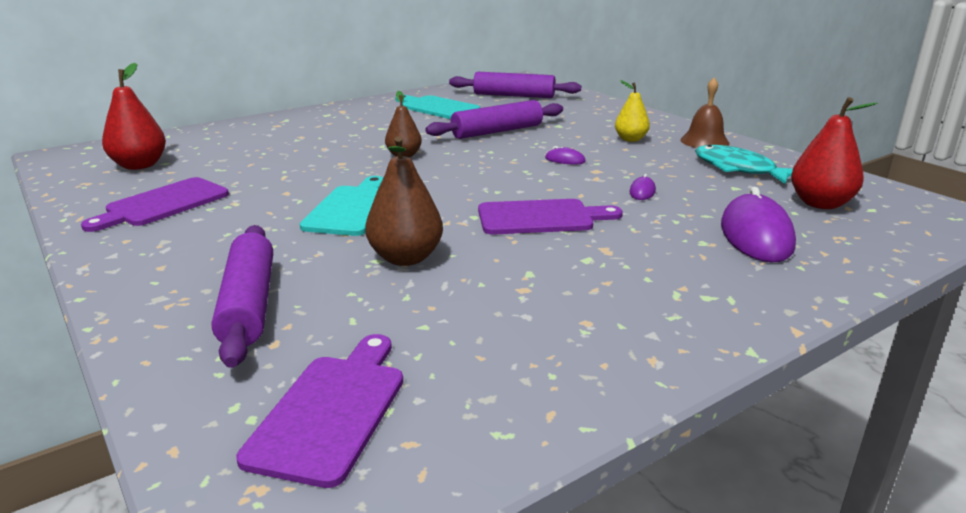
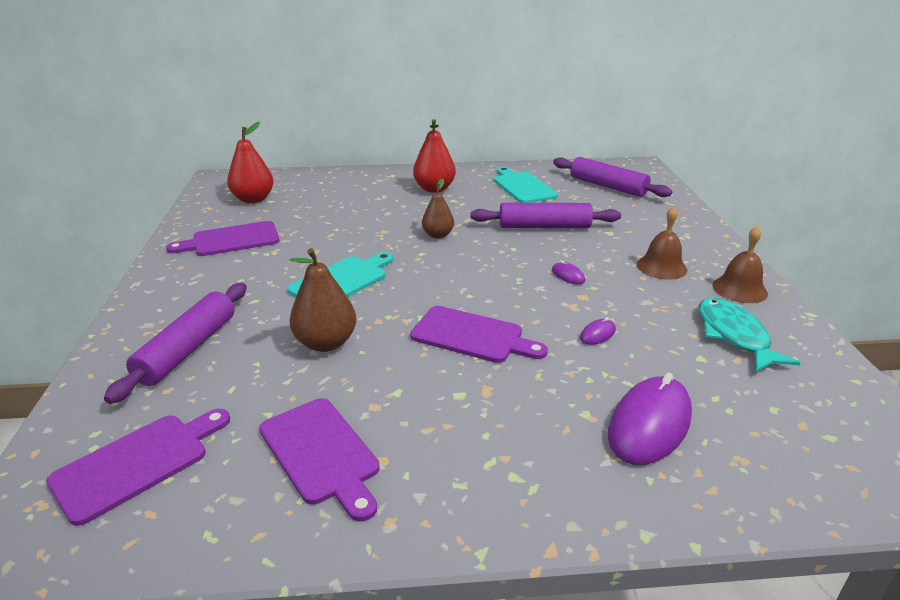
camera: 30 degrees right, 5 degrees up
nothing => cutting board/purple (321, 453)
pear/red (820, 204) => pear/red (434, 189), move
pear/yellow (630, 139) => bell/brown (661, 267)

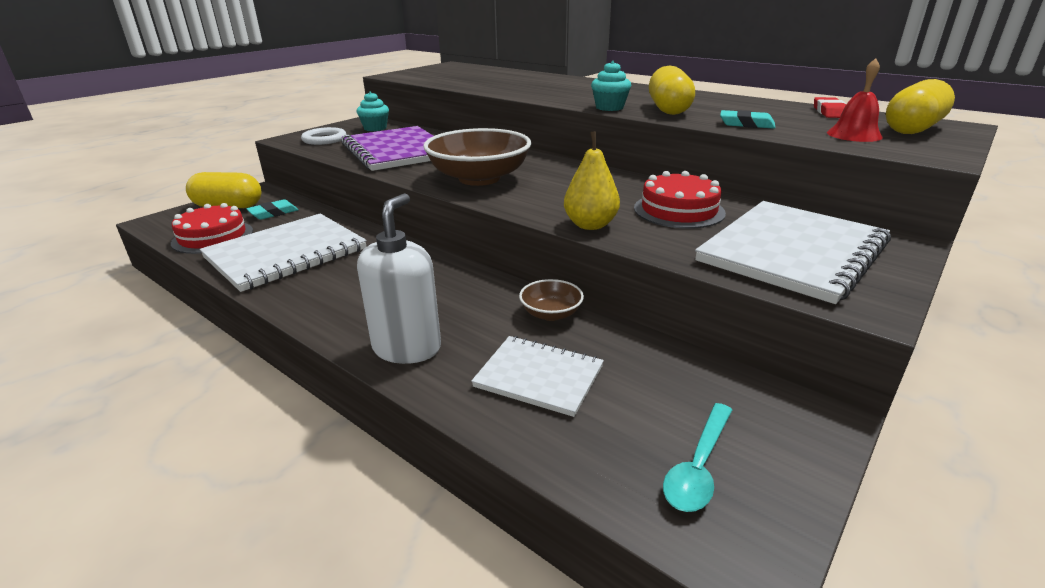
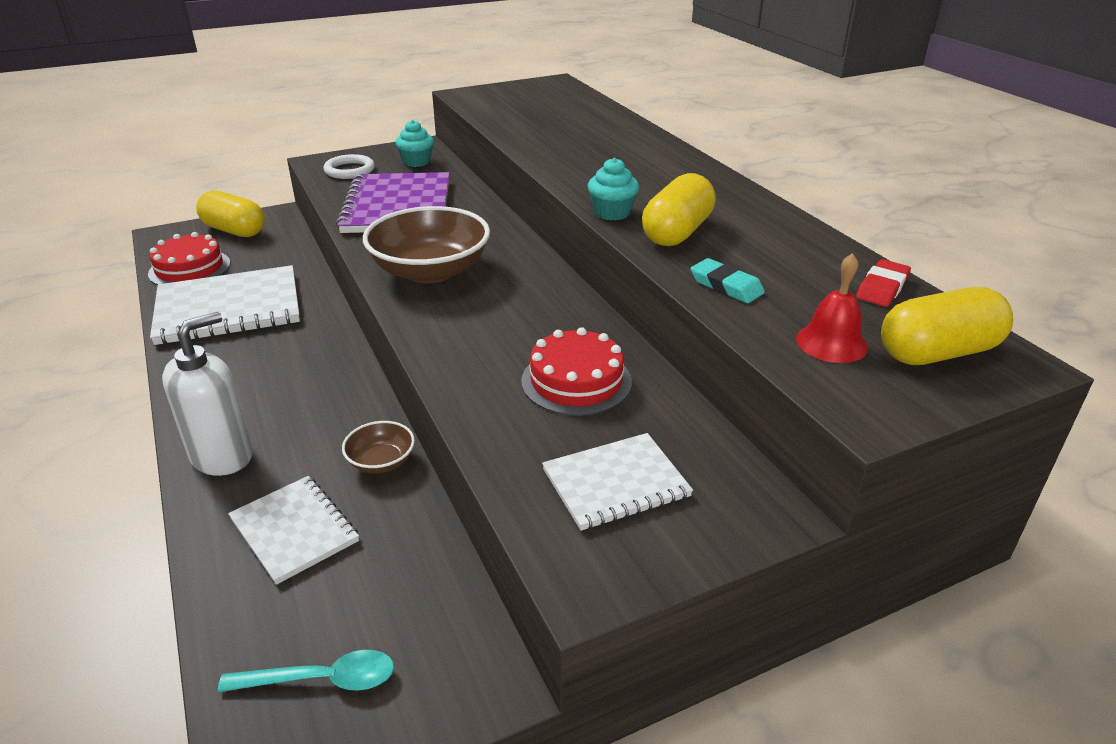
camera: 25 degrees right, 5 degrees up
eraser/turquoise (273, 213) => nothing
pear/yellow (590, 225) => nothing
spoon/turquoise (698, 466) => spoon/turquoise (321, 679), 150 degrees counterclockwise
notebook/white (792, 252) => notebook/white (615, 483), x0.58

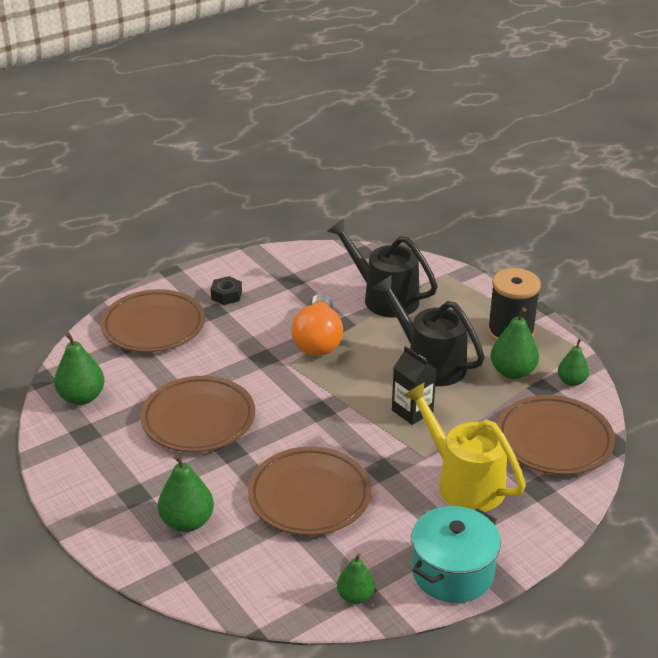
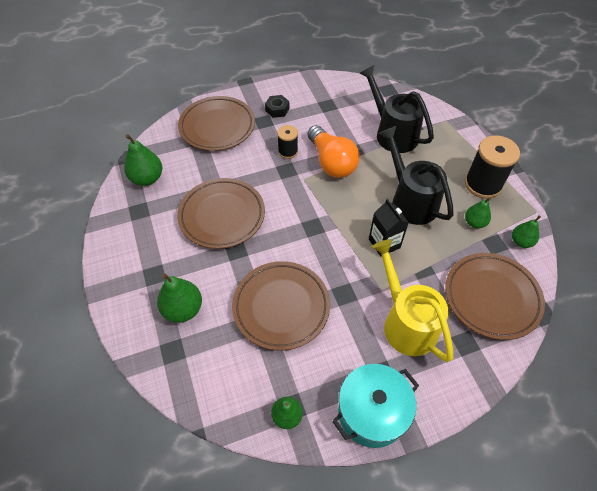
camera: 15 degrees right, 20 degrees up
nothing => spool/black (288, 151)
light bulb/orange (318, 340) => light bulb/orange (331, 162), 45 degrees counterclockwise
pear/green (512, 372) => pear/green (474, 223), x0.64

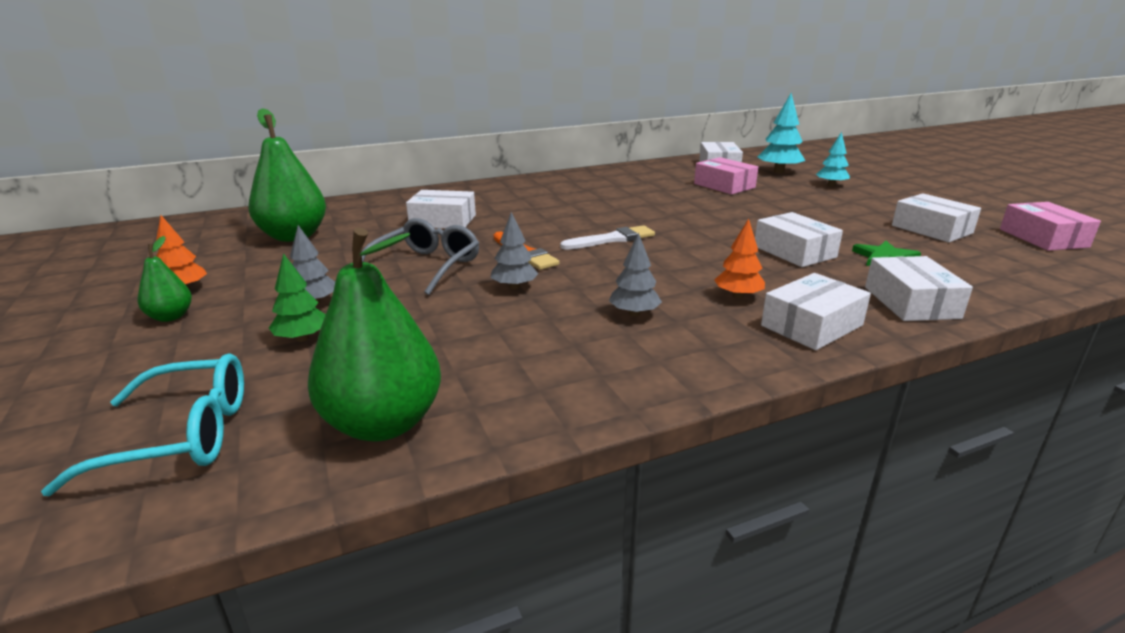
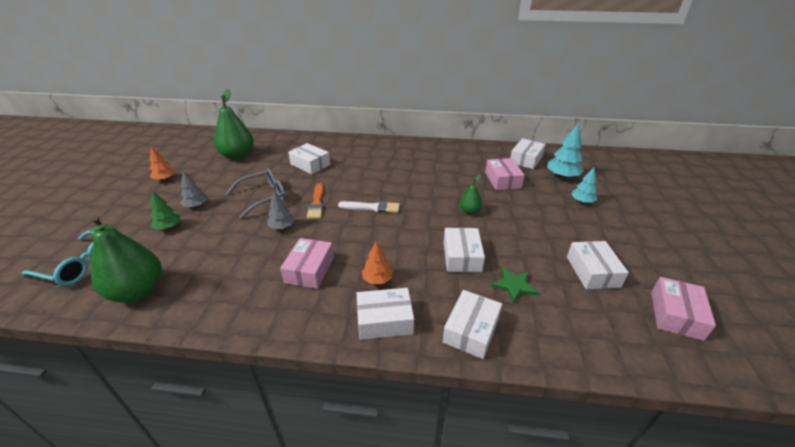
camera: 30 degrees right, 10 degrees up
pear/green (171, 317) => pear/green (469, 211), move
tree/grey (634, 313) => box/pink (309, 269)

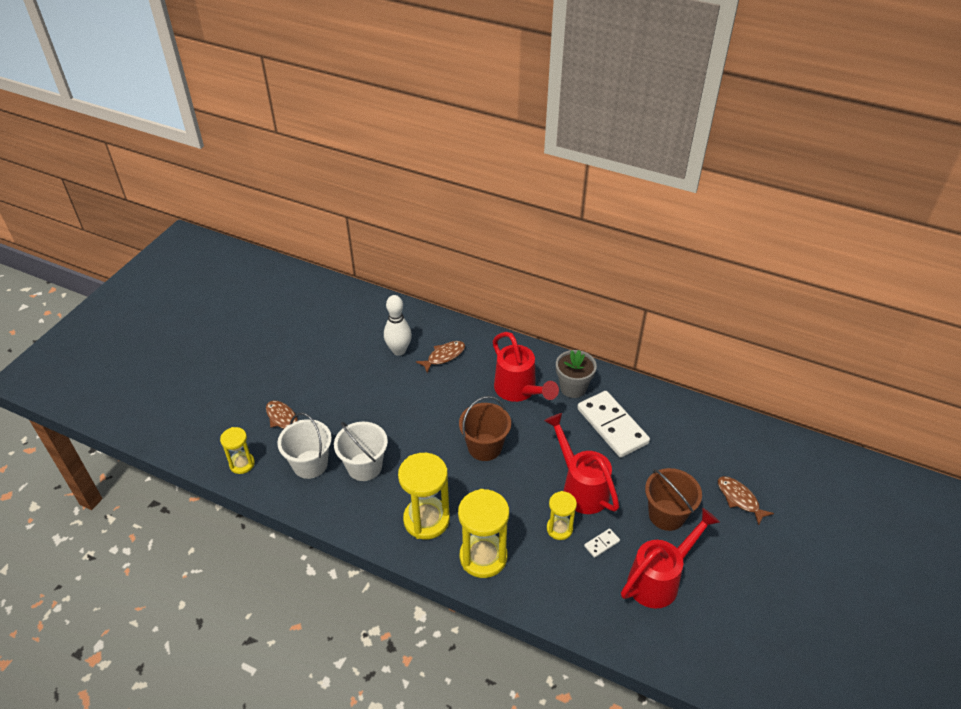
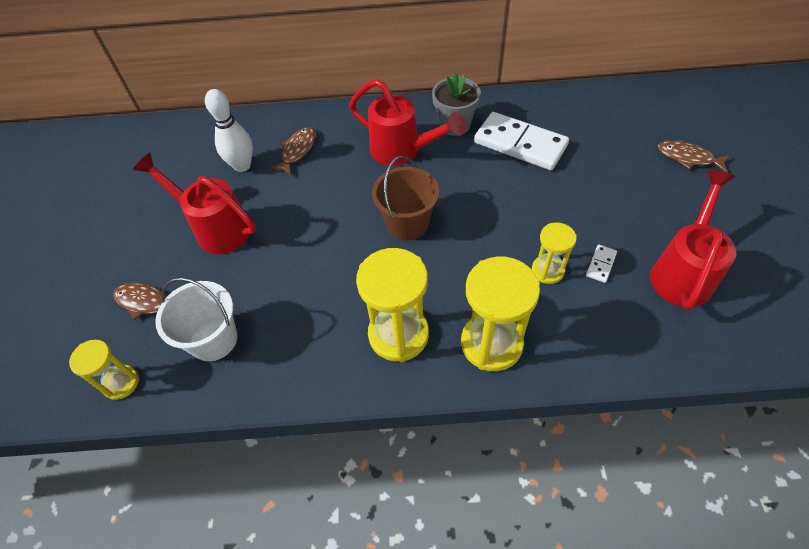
camera: 25 degrees left, 10 degrees up
bucket/white (364, 466) => nothing
bucket/brown (666, 515) => nothing
watering can/red (580, 487) => watering can/red (215, 227), move

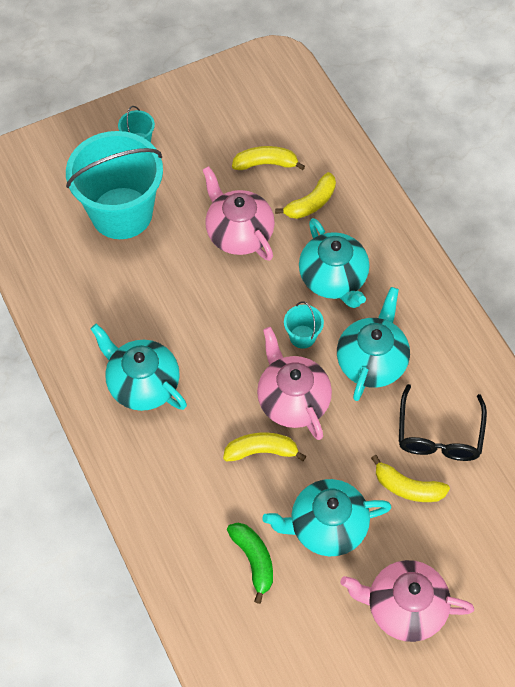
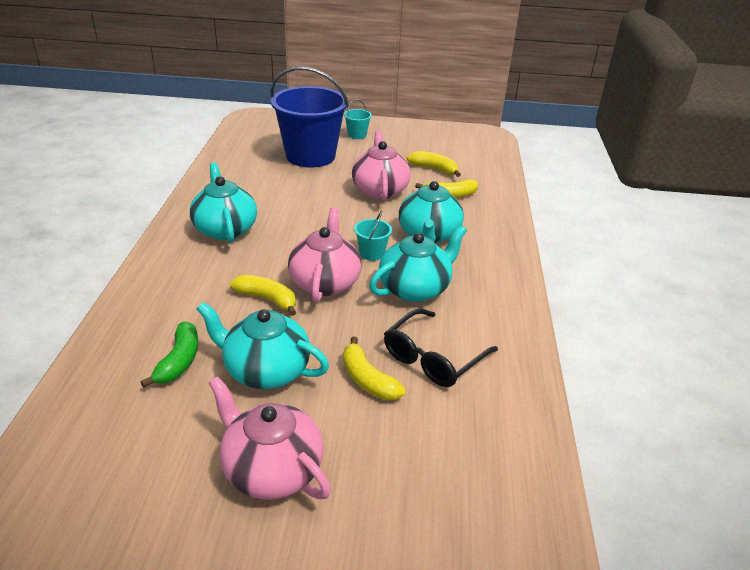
camera: 30 degrees right, 25 degrees down
bucket/turquoise (121, 213) => bucket/blue (310, 156)

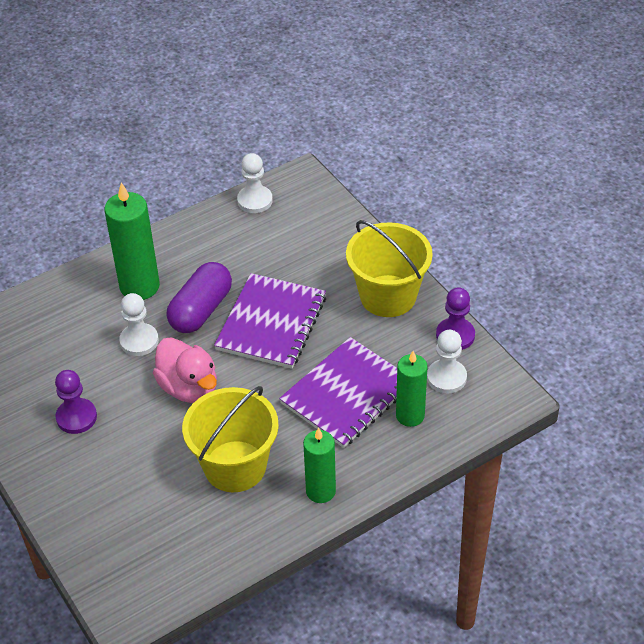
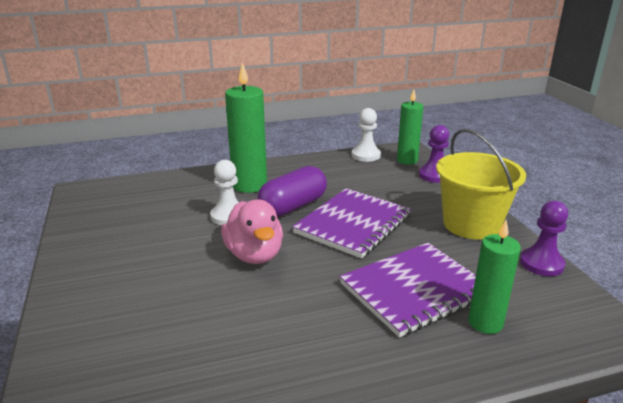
camera: 15 degrees right, 20 degrees down
bucket/yellow (235, 466) => nothing
pawn/white (446, 377) => nothing
pawn/purple (76, 417) => pawn/purple (434, 175), move
candle/green (320, 491) => candle/green (407, 160), move

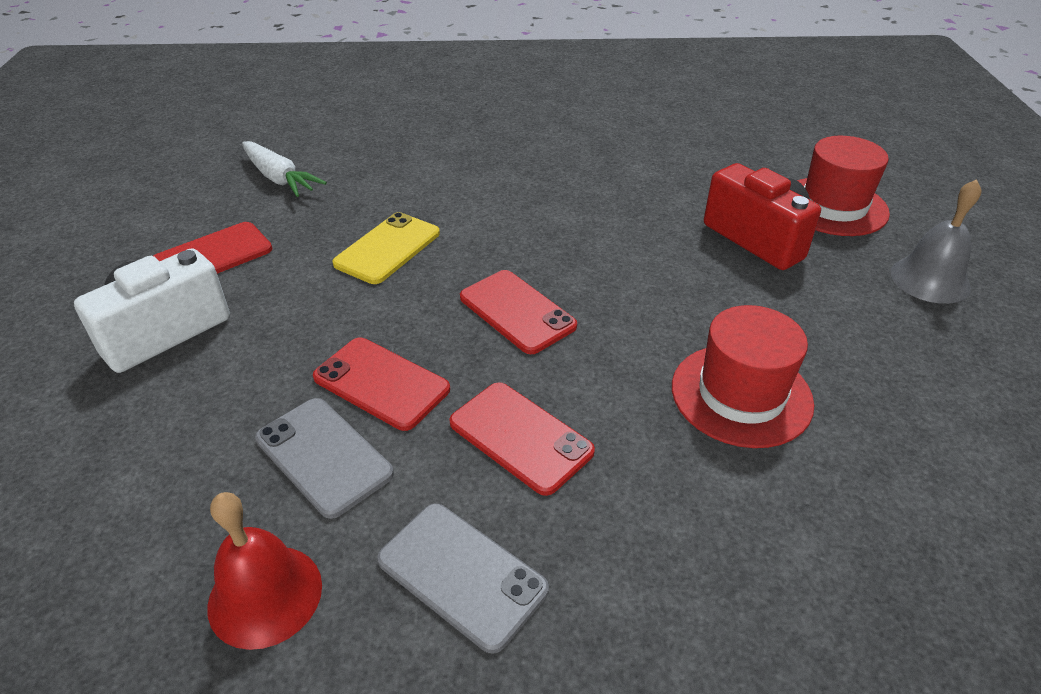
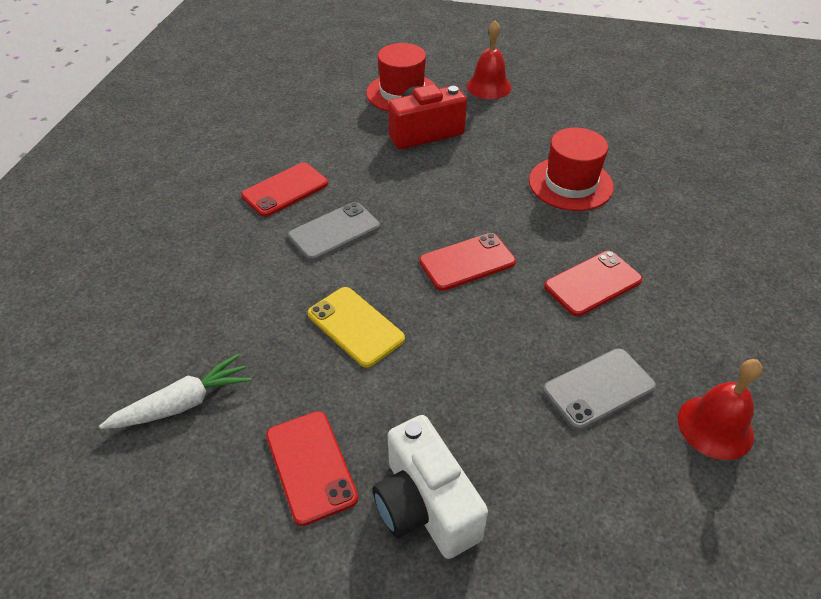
camera: 75 degrees left, 5 degrees up
phone/red (381, 383) => phone/red (285, 190), move
phone/grey (462, 574) => phone/grey (334, 232), move
bell/grey (930, 279) => bell/red (488, 86)

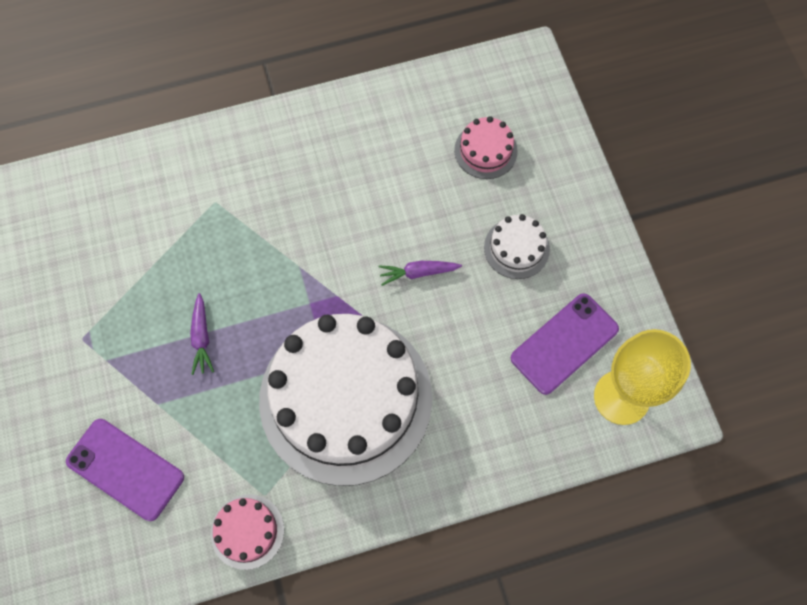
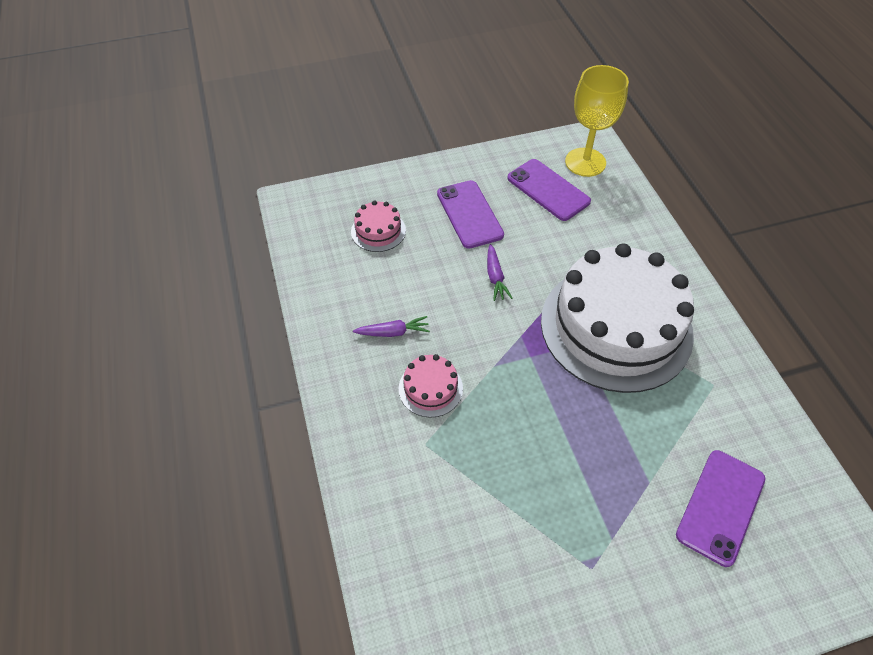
camera: 90 degrees left, 15 degrees down
carrot/purple (202, 337) => carrot/purple (393, 332), move
cake/pink (247, 531) => cake/pink (430, 388), move
cake/white (516, 248) => phone/purple (469, 214)

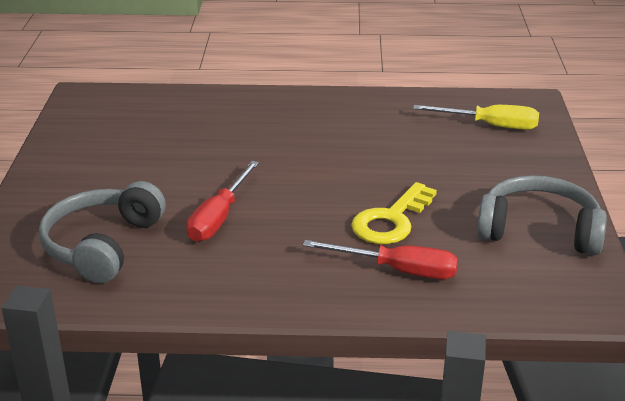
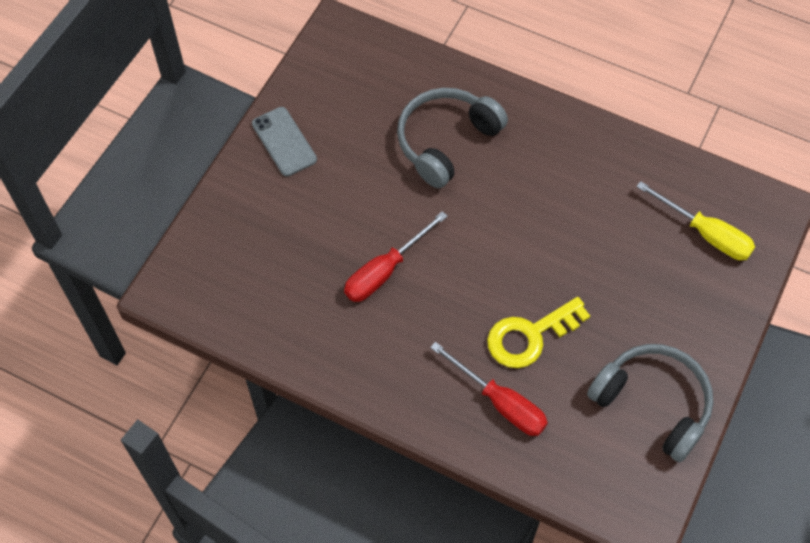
camera: 25 degrees right, 30 degrees up
nothing => phone/grey (284, 141)
headphones/grey (102, 245) => headphones/grey (446, 141), move

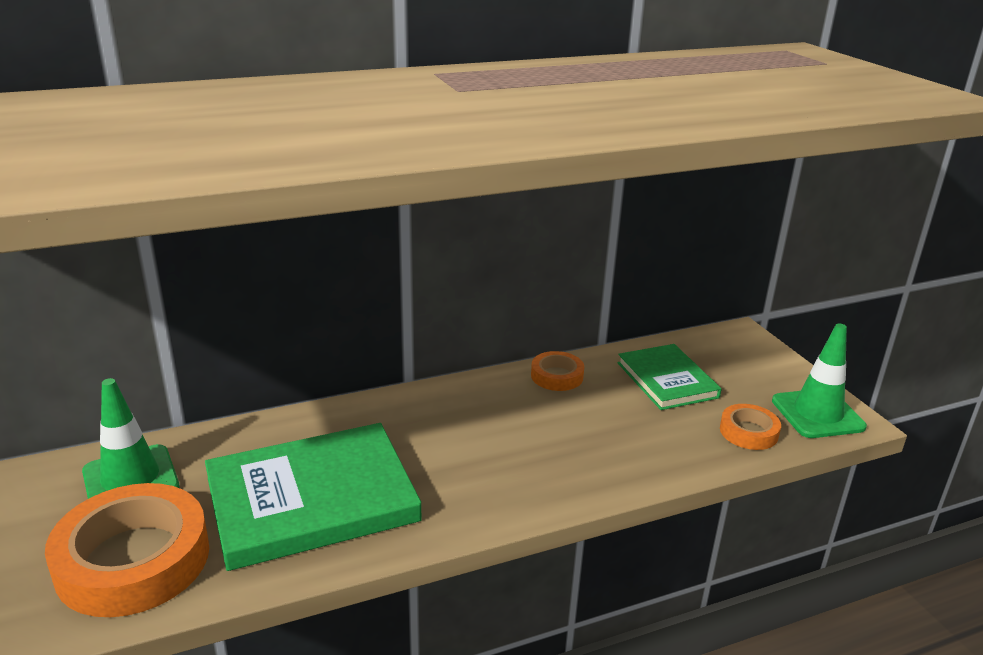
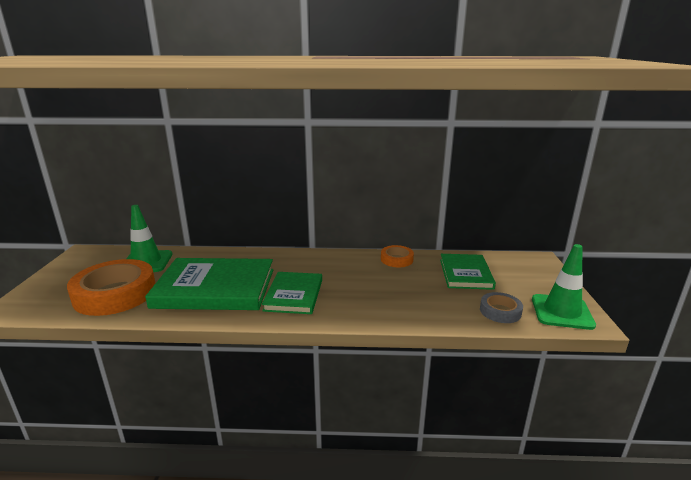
camera: 25 degrees right, 5 degrees down
nothing => book/green (294, 295)
tape/orange (748, 432) => tape/grey (500, 311)

